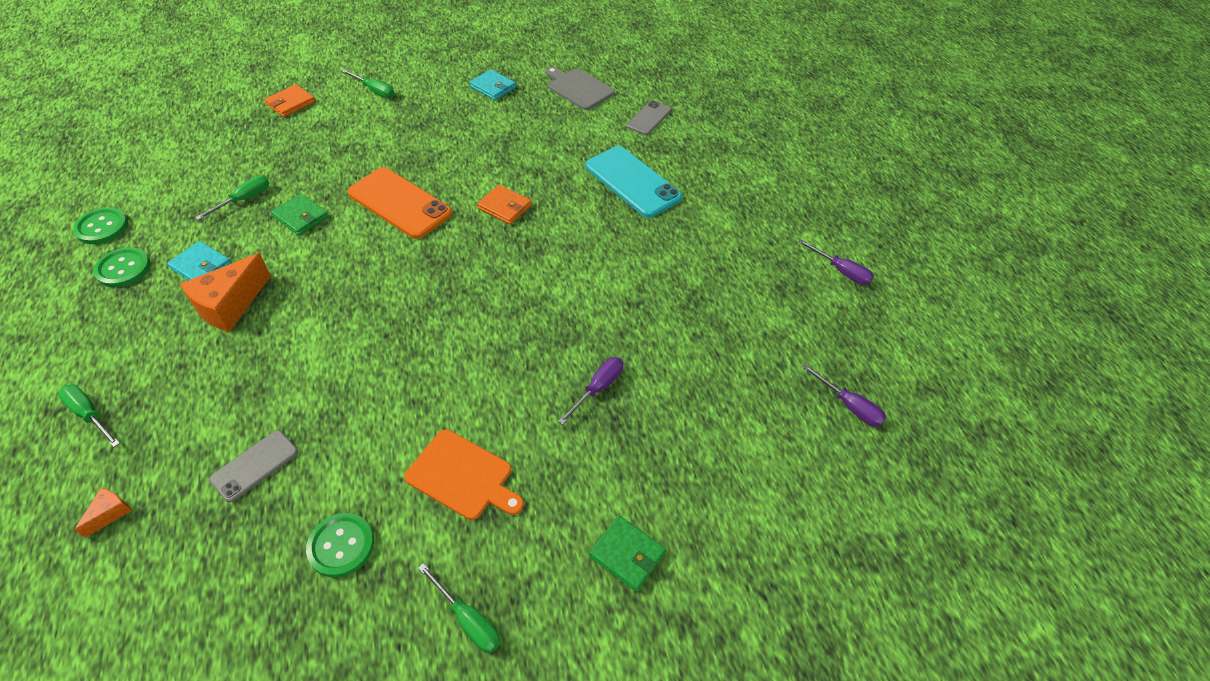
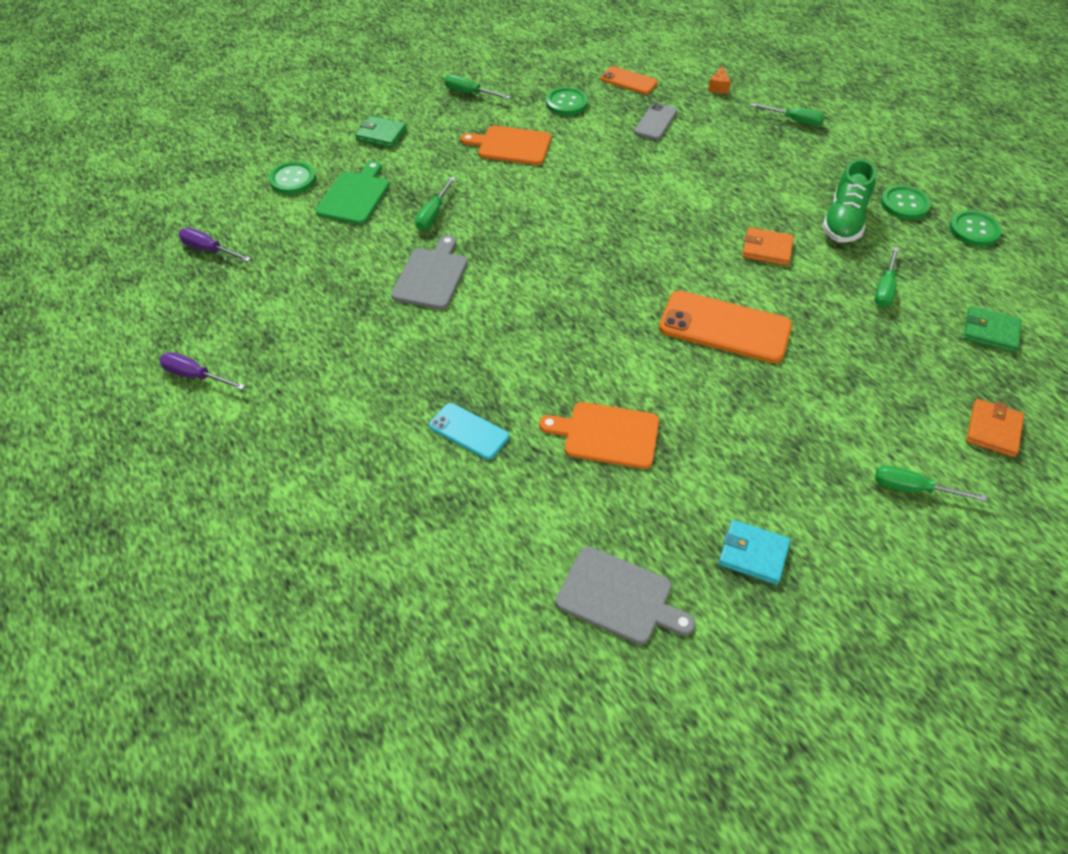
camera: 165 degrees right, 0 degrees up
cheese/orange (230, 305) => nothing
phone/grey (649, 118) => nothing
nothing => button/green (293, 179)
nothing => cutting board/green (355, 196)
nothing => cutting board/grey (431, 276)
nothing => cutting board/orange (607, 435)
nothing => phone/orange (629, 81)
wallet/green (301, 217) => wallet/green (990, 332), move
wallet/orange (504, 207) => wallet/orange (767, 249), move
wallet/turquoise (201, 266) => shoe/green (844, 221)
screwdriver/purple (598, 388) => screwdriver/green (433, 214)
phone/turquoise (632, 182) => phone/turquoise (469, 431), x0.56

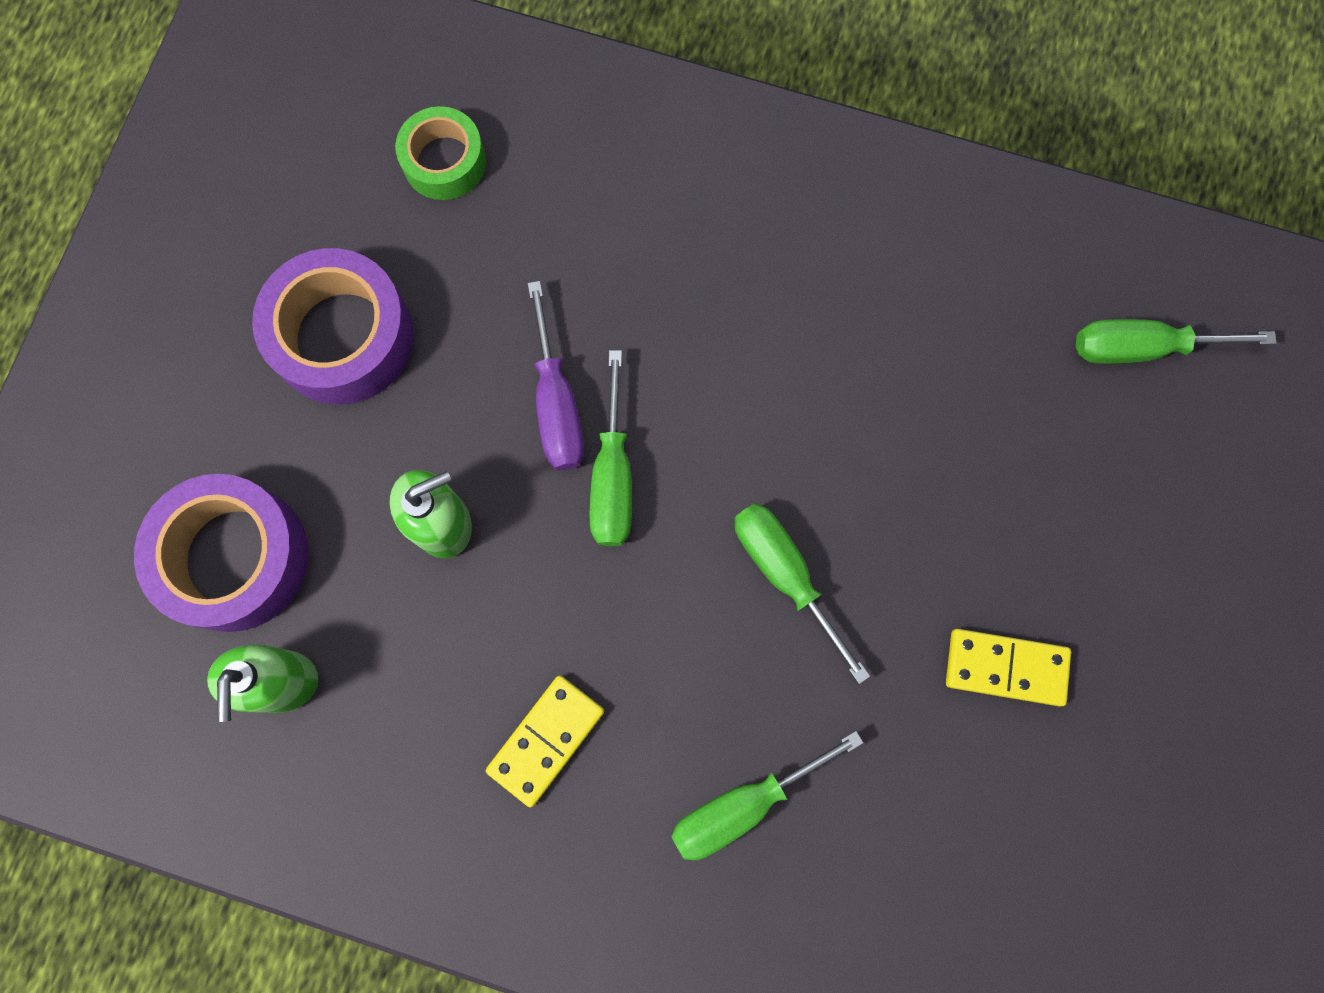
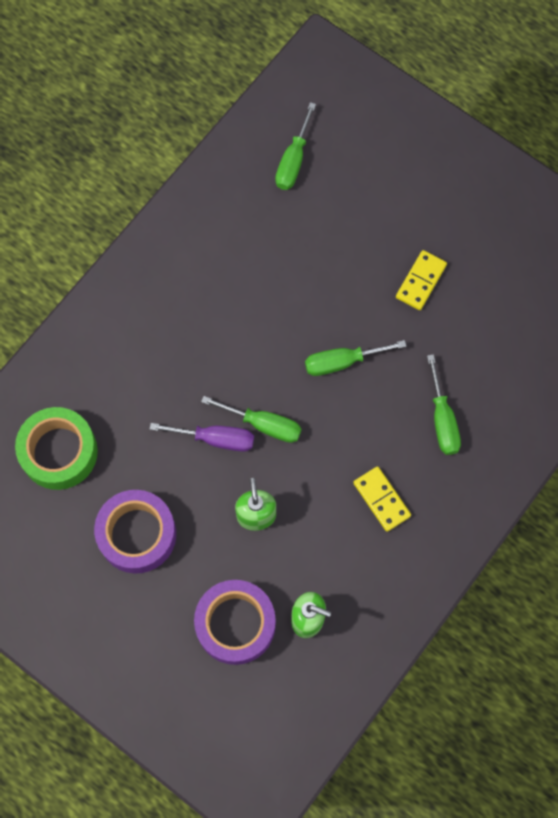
camera: 70 degrees left, 5 degrees down
tape/green (444, 161) => tape/green (59, 452), x1.64

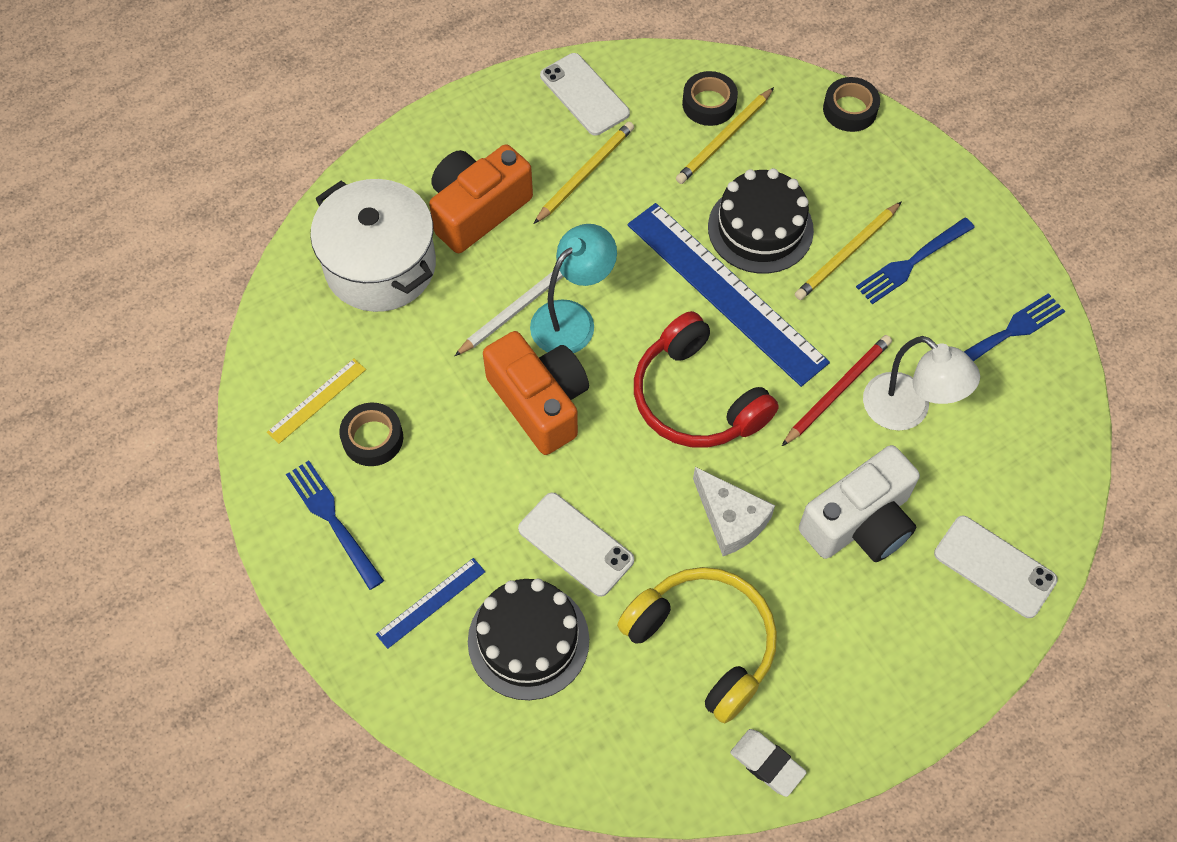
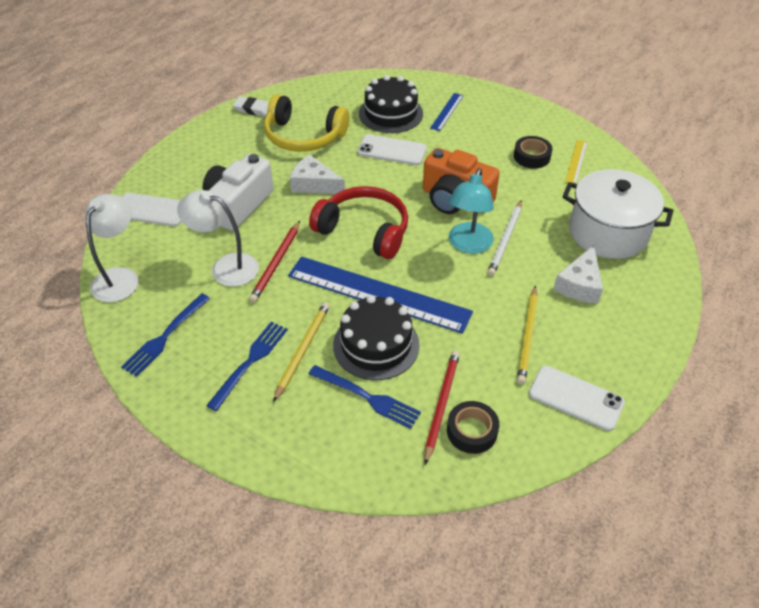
camera: 155 degrees right, 15 degrees down
tape/black (850, 110) => nothing
nothing => lamp/white (120, 277)
fork/blue (332, 520) => fork/blue (367, 397), move
camera/orange (477, 210) => cheese/white (580, 284)
pencil/yellow (724, 138) => pencil/red (441, 405)

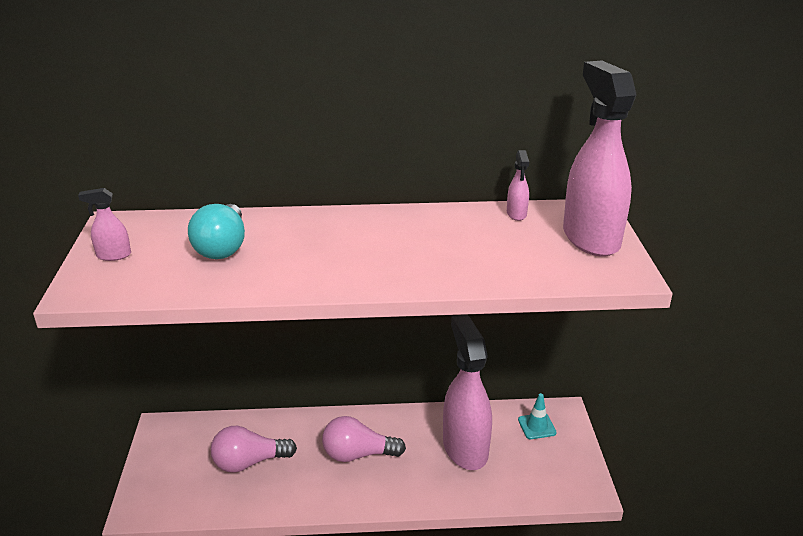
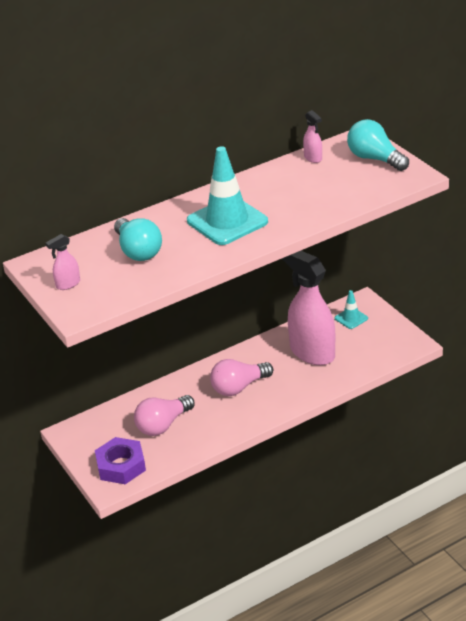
camera: 25 degrees left, 5 degrees up
nothing => nut/purple (121, 466)
nothing => traffic cone/turquoise (227, 221)
spray bottle/pink (590, 238) => light bulb/turquoise (375, 159)

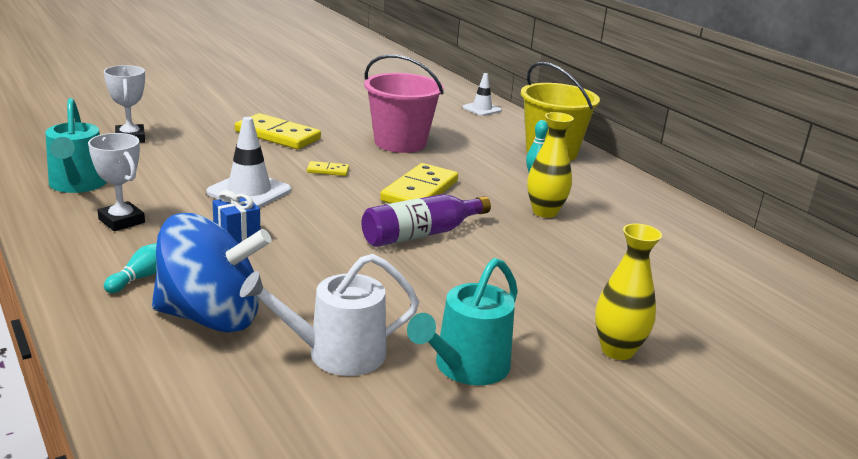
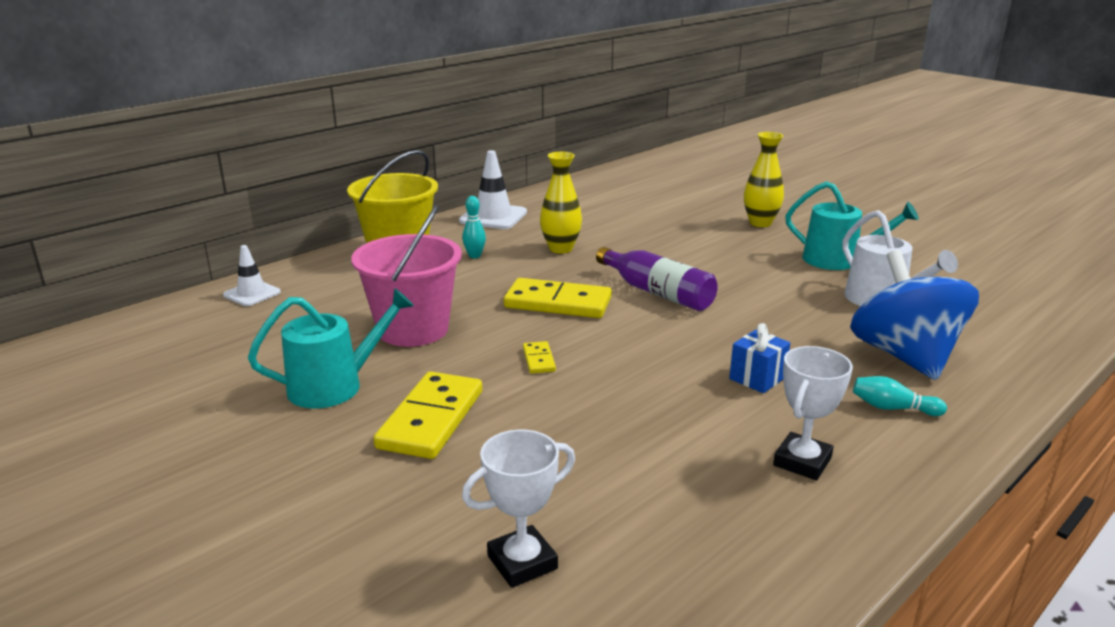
camera: 100 degrees left, 0 degrees up
watering can/turquoise (77, 184) => watering can/turquoise (334, 386), move
traffic cone/white (249, 192) => traffic cone/white (493, 217), move

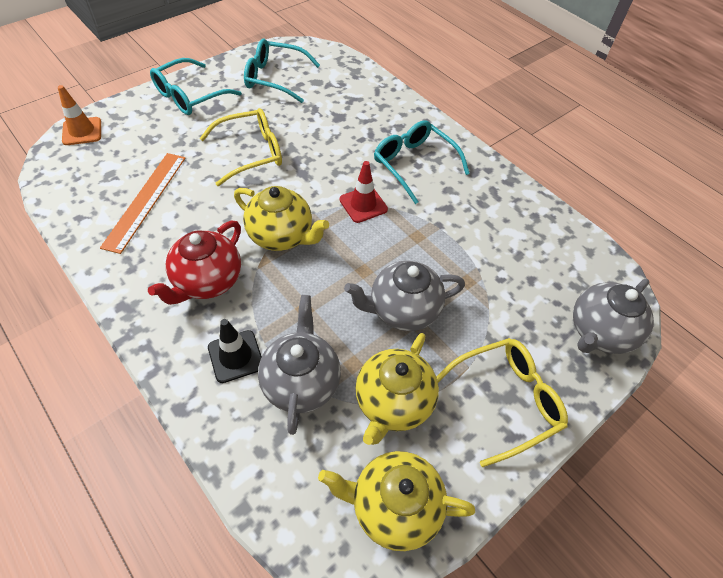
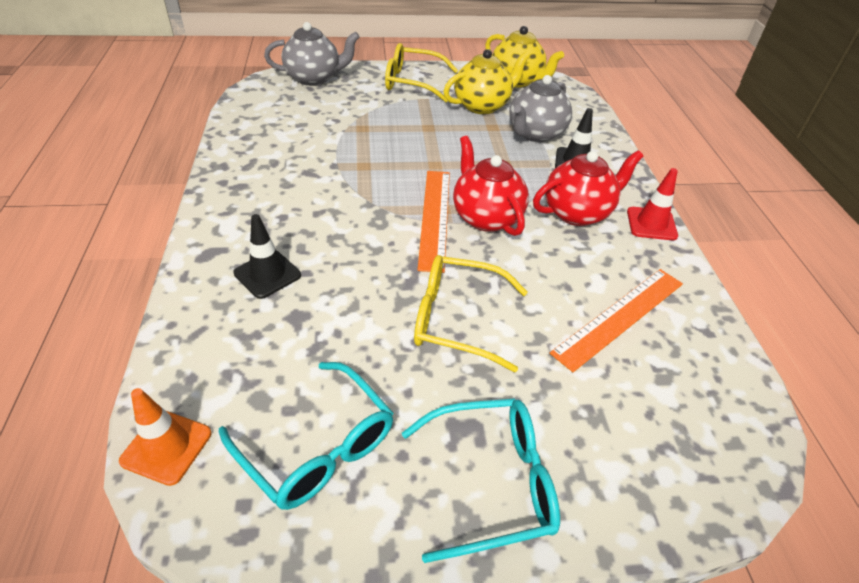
camera: 145 degrees left, 10 degrees down
teapot/grey (402, 310) => nothing
glasses/turquoise (414, 164) => nothing
nothing => traffic cone/black (267, 274)
nothing => ruler/orange (435, 217)
traffic cone/orange (82, 131) => traffic cone/orange (166, 447), move
traffic cone/red (363, 204) => traffic cone/red (651, 224), move
teapot/yellow (281, 236) => teapot/red (486, 217)

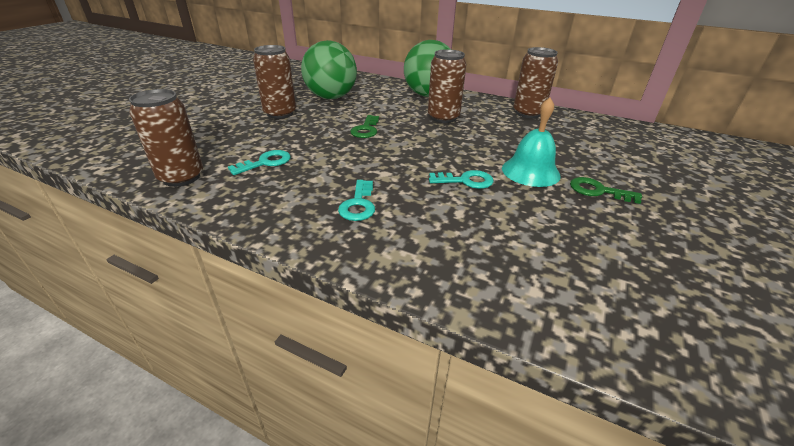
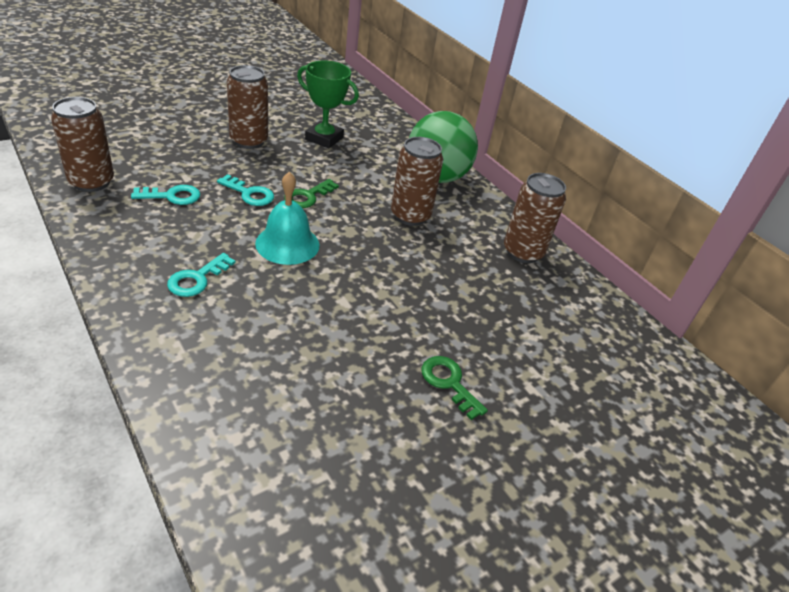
camera: 25 degrees right, 5 degrees up
key/turquoise (466, 181) => key/turquoise (249, 194), move
bell/turquoise (530, 171) => bell/turquoise (287, 244), move
ball/green (331, 97) => trophy/green (324, 138)

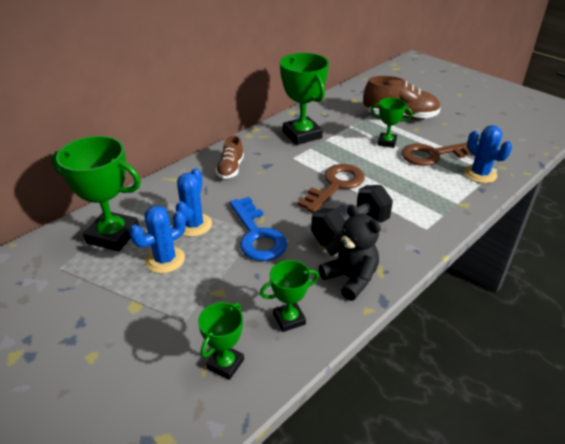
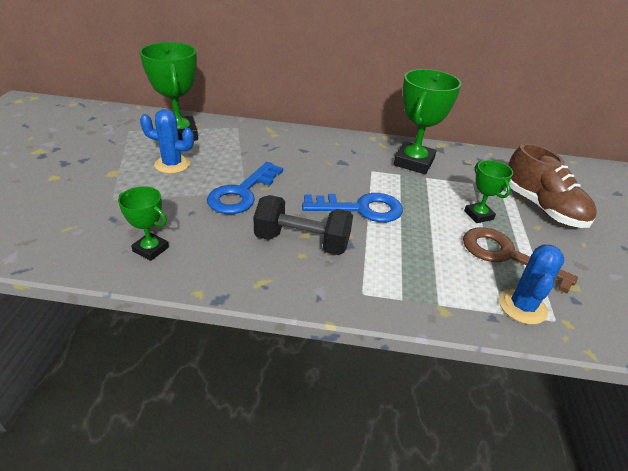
camera: 50 degrees right, 0 degrees up
cactus/blue (193, 225) => nothing
trophy/green (225, 364) => nothing
shoe/brown (230, 169) => nothing
teddy bear/black (350, 278) => nothing
key/brown (335, 185) => key/blue (361, 209)

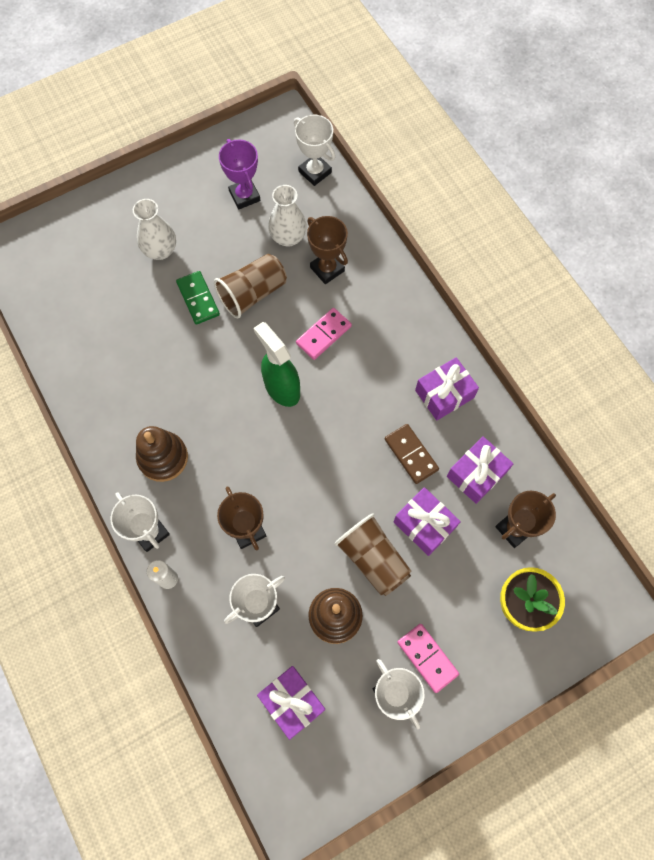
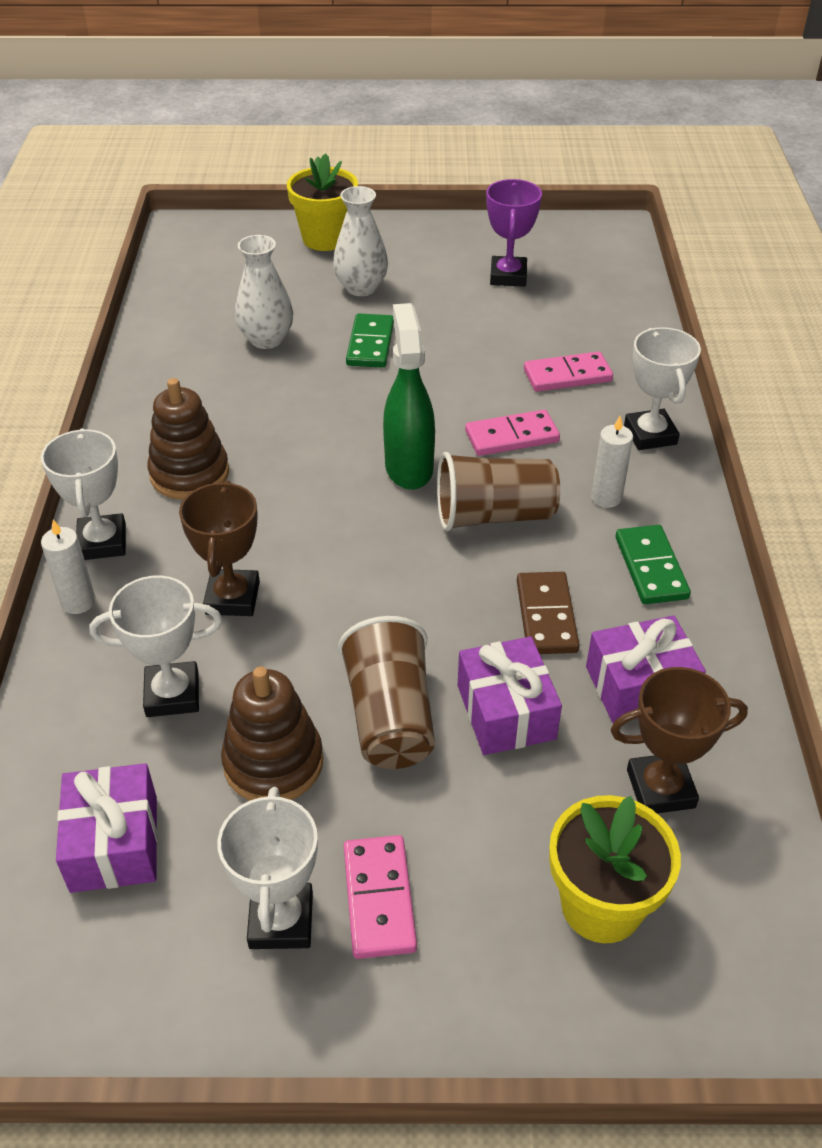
camera: 30 degrees right, 25 degrees down
nothing => flower pot/yellow (325, 239)
nothing => candle/white (606, 497)
cup/brown (252, 293) => cup/brown (494, 515), move
vase/white (288, 237) => vase/white (266, 339), move
trophy/white (315, 172) => trophy/white (650, 435), move
trophy/brown (327, 269) => domino/pink (567, 375)
gift/purple (444, 394) => domino/green (650, 568)

